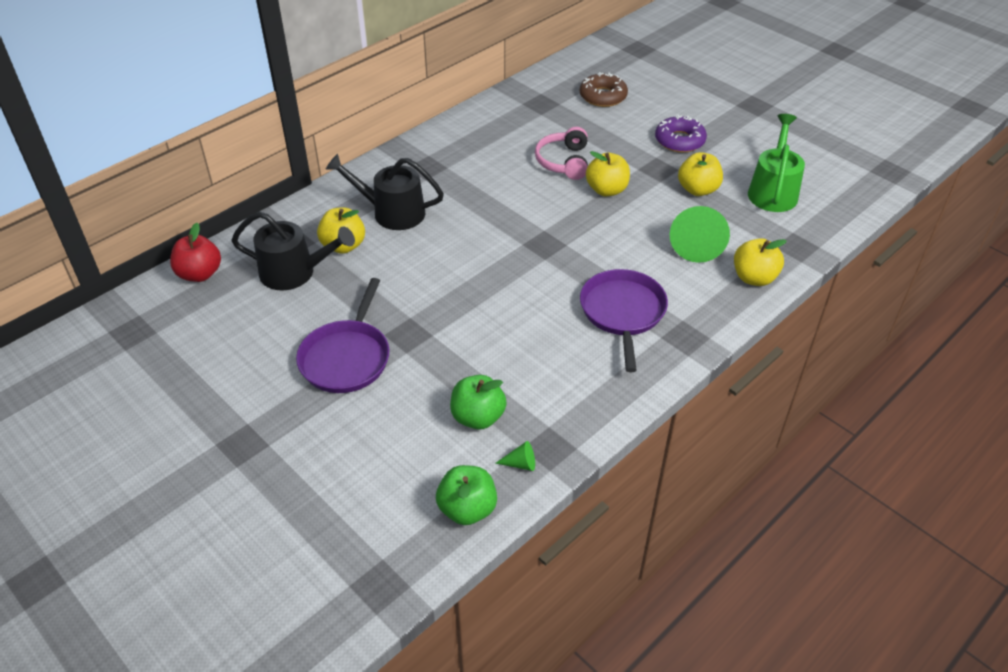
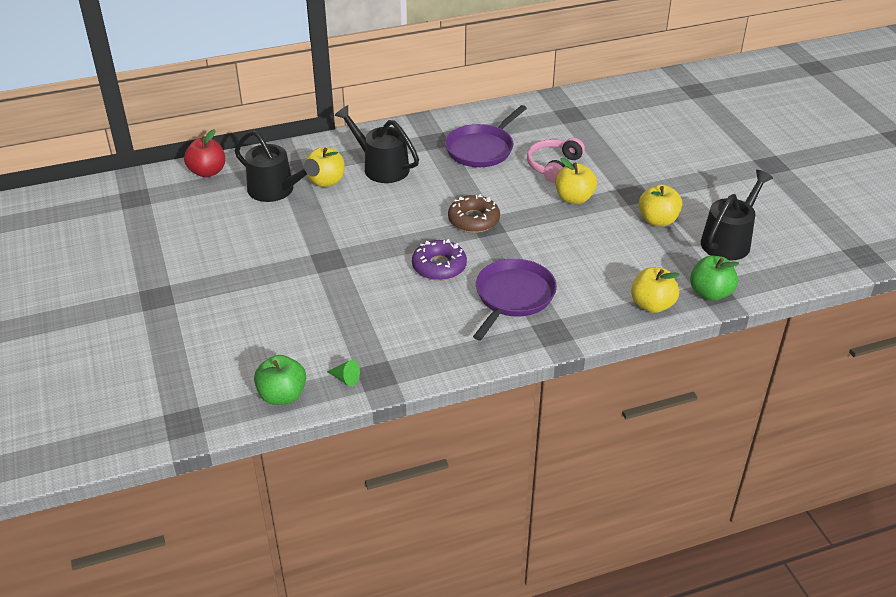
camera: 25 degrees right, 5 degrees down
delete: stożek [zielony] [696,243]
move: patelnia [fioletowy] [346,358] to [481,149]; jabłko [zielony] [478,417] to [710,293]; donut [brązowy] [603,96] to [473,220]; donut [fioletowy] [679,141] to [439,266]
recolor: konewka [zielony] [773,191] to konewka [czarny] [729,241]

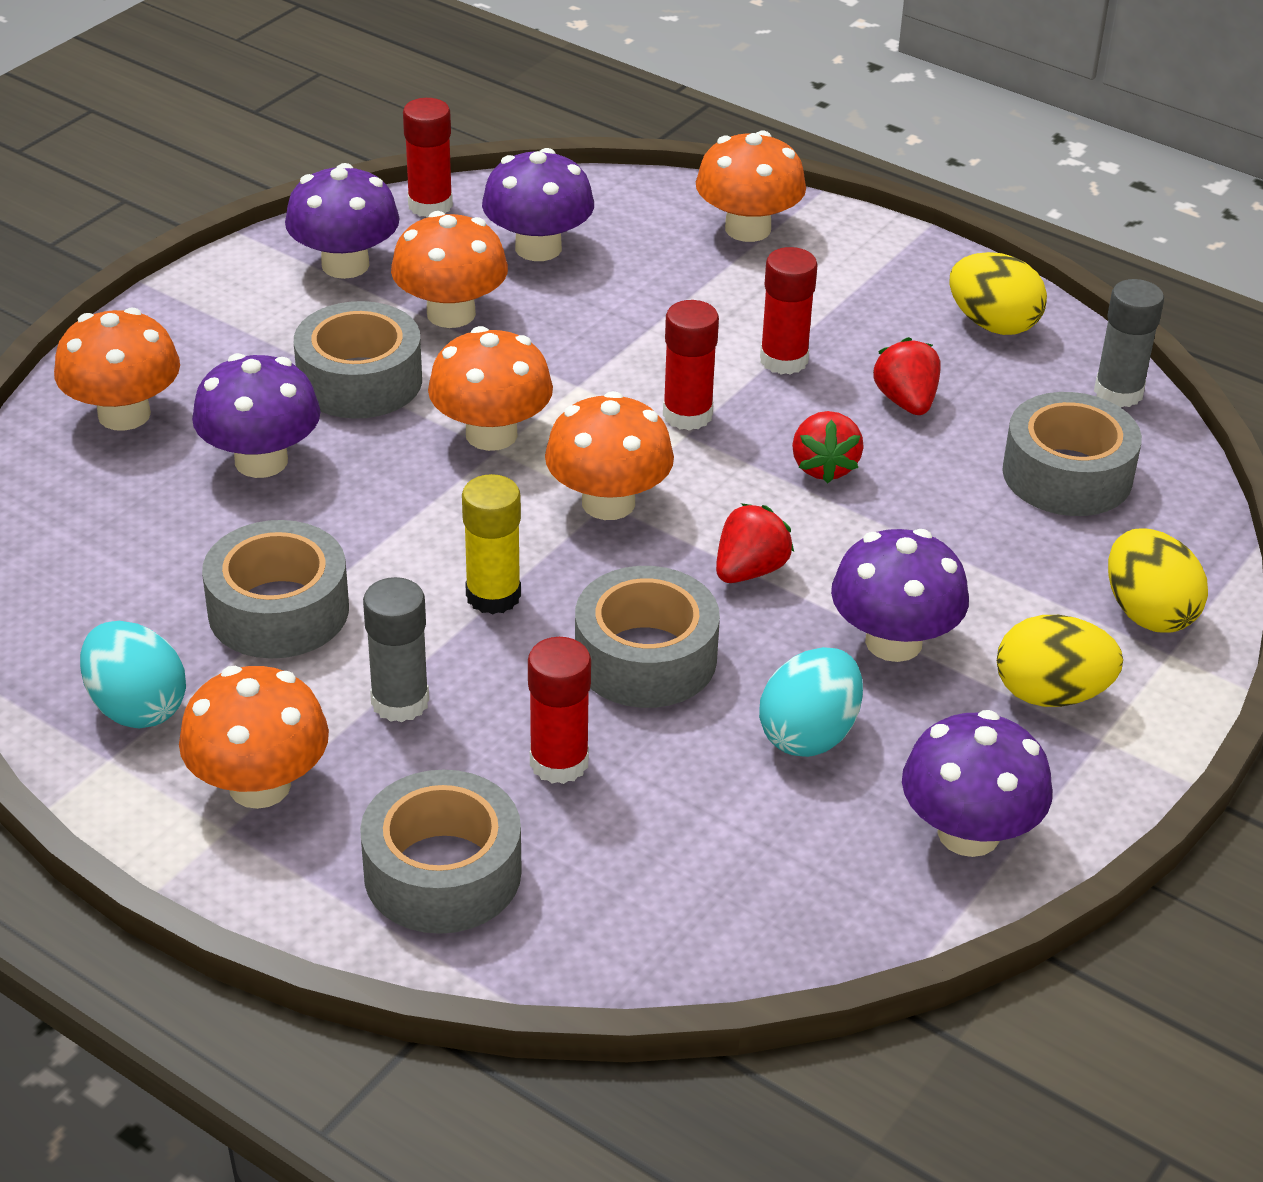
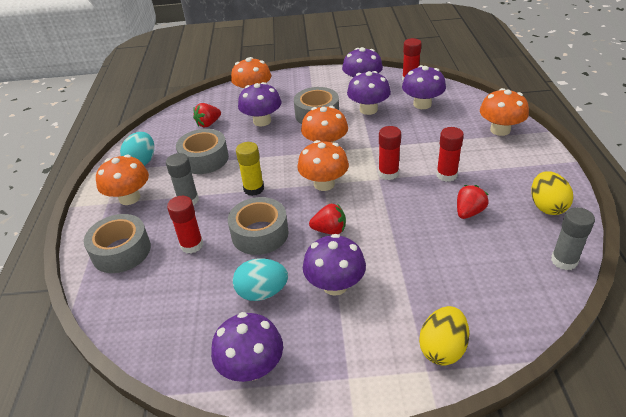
camera: 55 degrees right, 0 degrees up
delete: jajko [żółty] [1051,694]; taśma klejąca [szary] [1067,474]
move: truskawka [czerwony] [824,467] to [208,124]
recolor: grzyb [pomarańczowy] [451,313] to grzyb [fioletowy] [368,109]

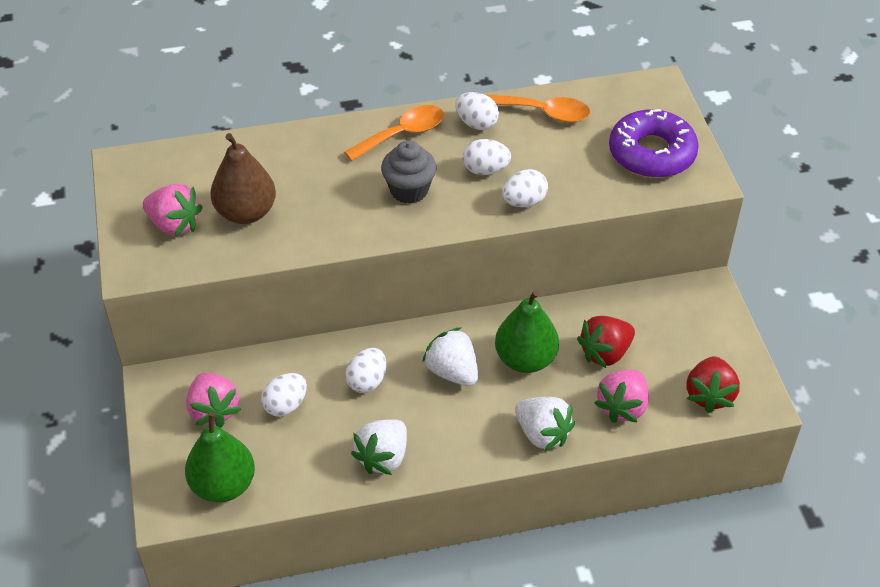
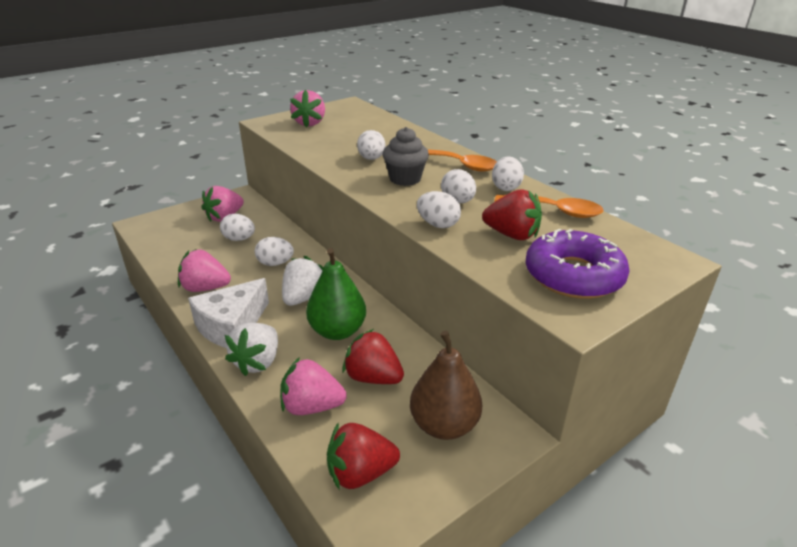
camera: 65 degrees right, 15 degrees down
delete: gruszka [zielony] [223,485]
insert: ser [biały] [231,326]; jajko [biały] [371,159]; truskawka [czerwony] [512,235]
move: gruszka [brązowy] [246,212] to [444,425]
recolor: truskawka [biały] [383,457] to truskawka [różowy] [205,288]
rotate: łyżka [pomarańczowy] [543,112] = [555,211] 60 degrees counterclockwise

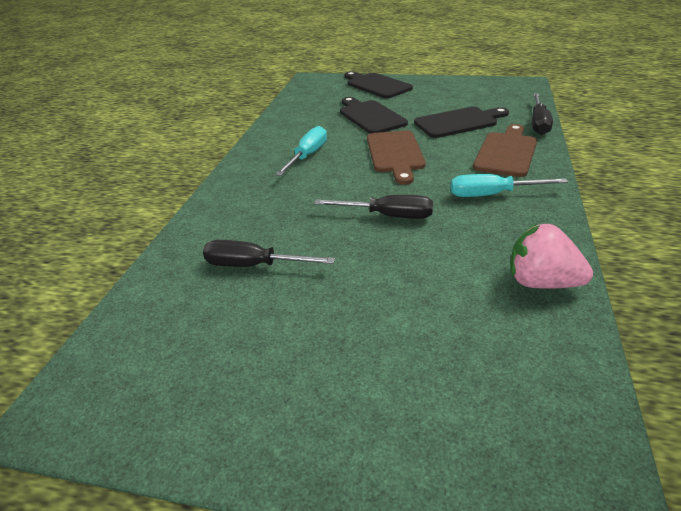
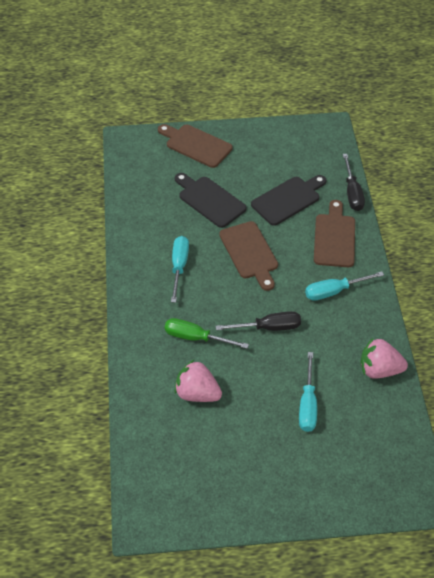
camera: 20 degrees left, 15 degrees up
insert: śrubokręt [zielony] [196,338]; śrubokręt [turkusowy] [307,404]
replace: śrubokręt [czarny] [254,266] to truskawka [różowy] [197,393]
recolor: deska do krojenia [czarny] [376,85] to deska do krojenia [brązowy] [196,145]

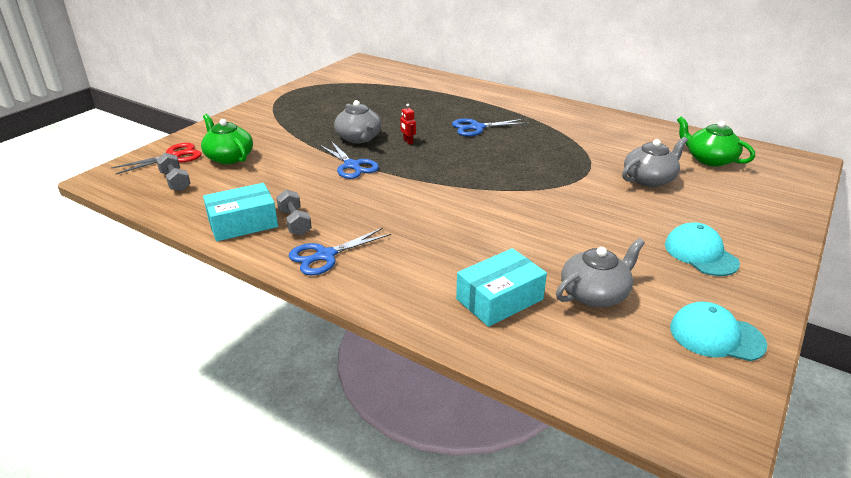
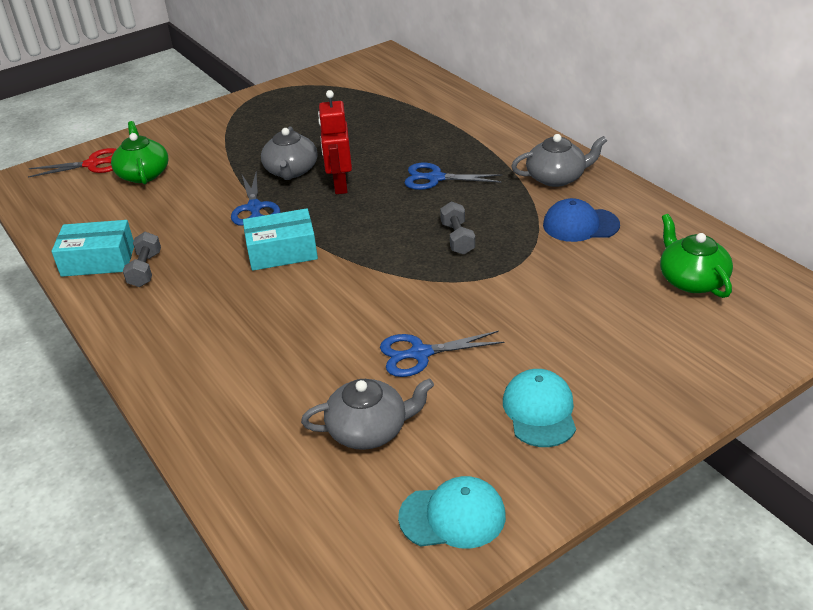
camera: 25 degrees right, 5 degrees up
insert: czapka [niebieski] [580,225]
move: hantel [szary] [175,181] to [457,238]; nożyczki [niebieski] [325,255] to [420,354]; pudełko [turkusowy] [499,299] to [282,252]; imbryk [szary] [649,179] to [556,177]
rotate: czapka [turkusowy] [716,336] = [452,516] 135 degrees clockwise
resize: robot [czerwony] [408,141] = [340,185] x2.09

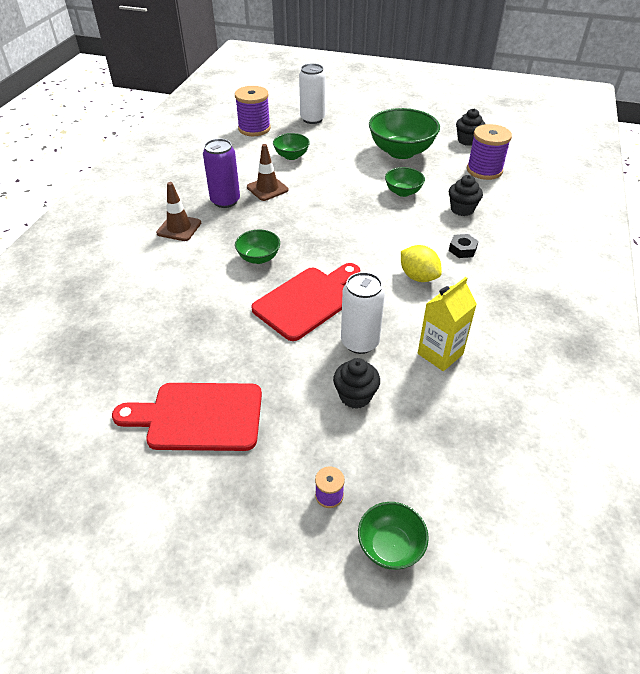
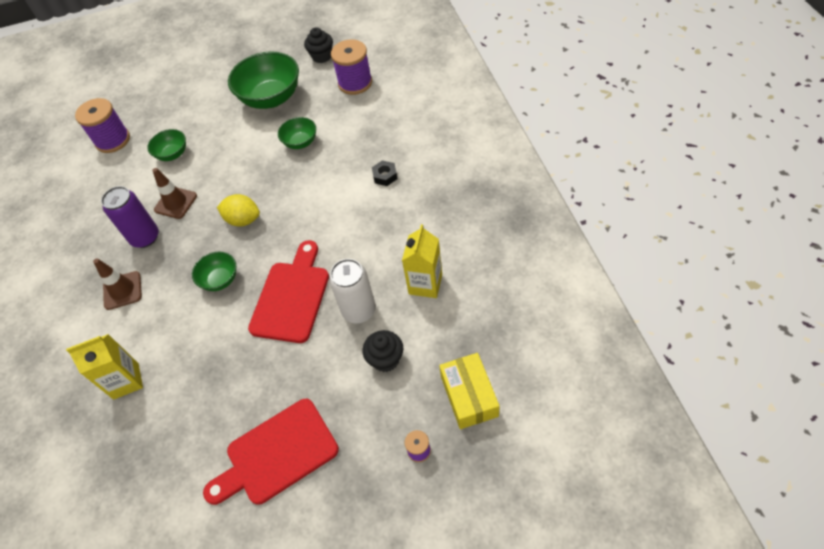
camera: 25 degrees left, 10 degrees up
delete: puszka [biały] [312,119]; miska [zielony] [390,546]; muffinka [czarny] [462,209]
insert: karton mleka [żółty] [126,381]; pudełko [żółty] [469,396]
move: cytryna [żółty] [418,277] to [243,220]

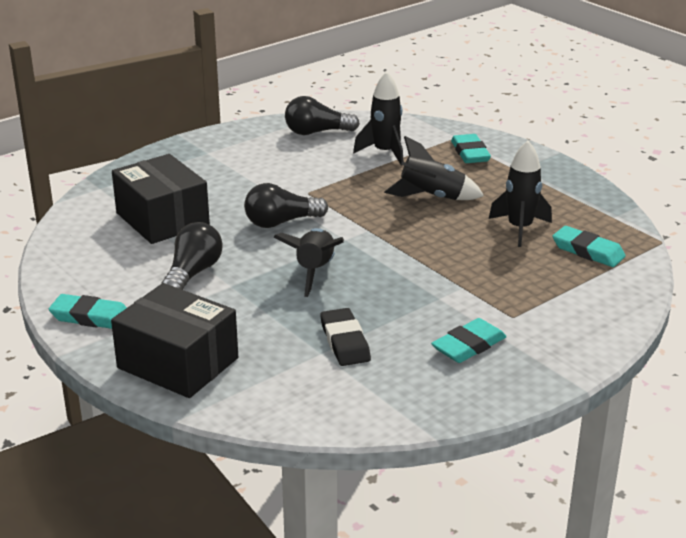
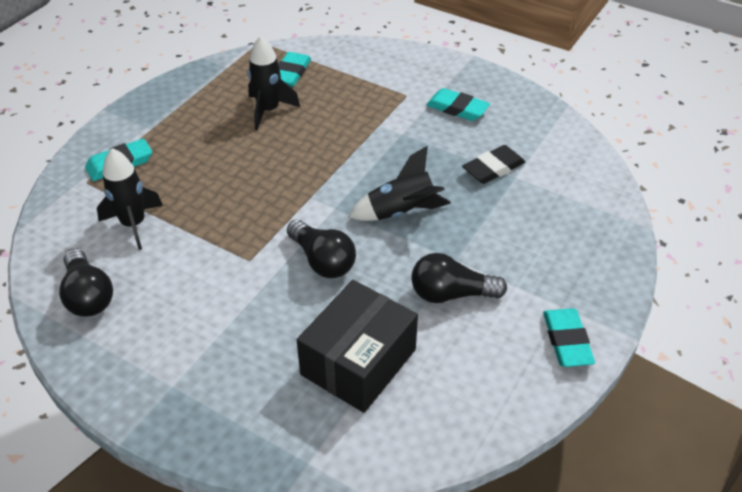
camera: 110 degrees left, 15 degrees up
delete: pudełko [czarny] [178,363]; rakieta [czarny] [432,197]

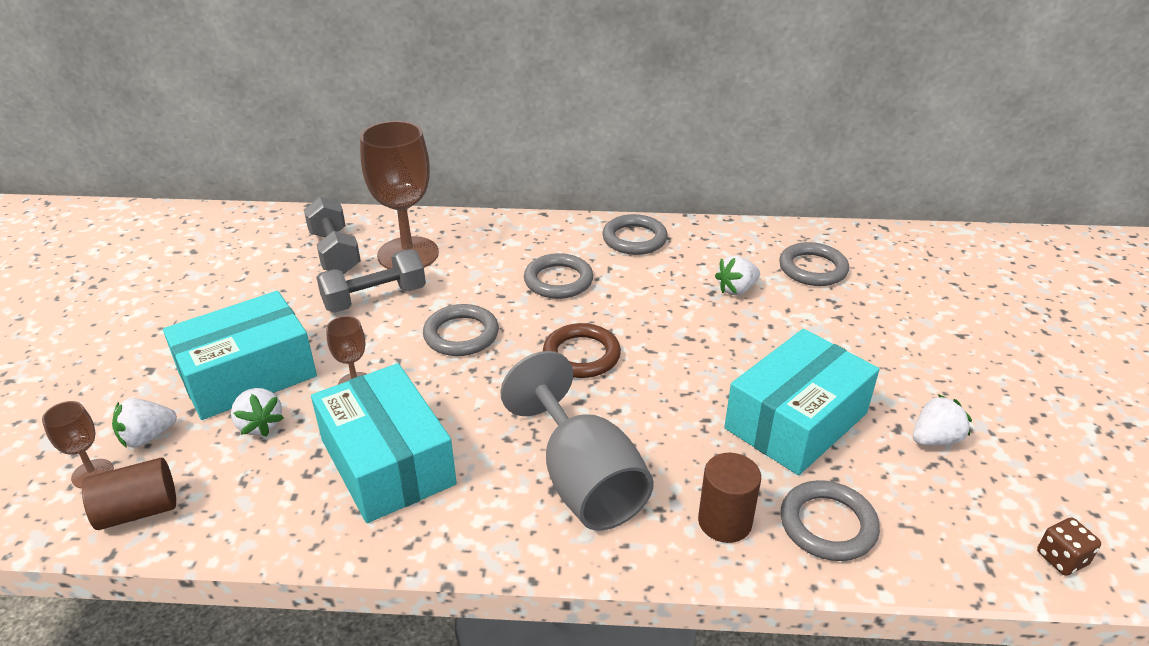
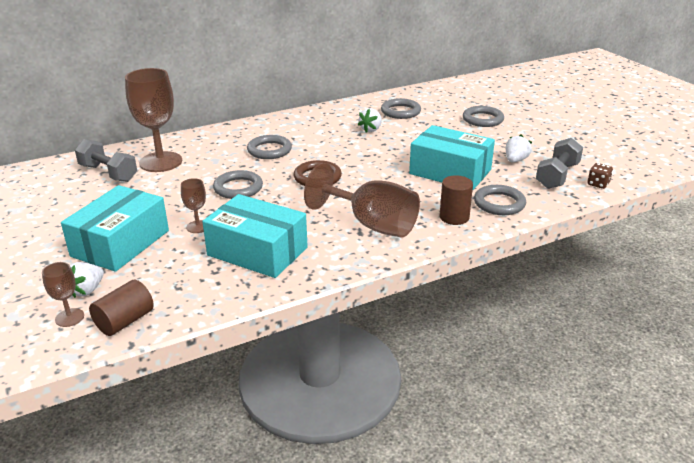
camera: 30 degrees left, 5 degrees down
delete: truskawka [biały] [260,425]
move: hantel [szary] [375,298] to [557,176]; pierścień [szary] [634,239] to [483,119]
recolor: kielich [szary] [583,480] to kielich [brązowy] [372,224]
rotate: pudełko [turkusowy] [796,421] = [450,172] 75 degrees counterclockwise

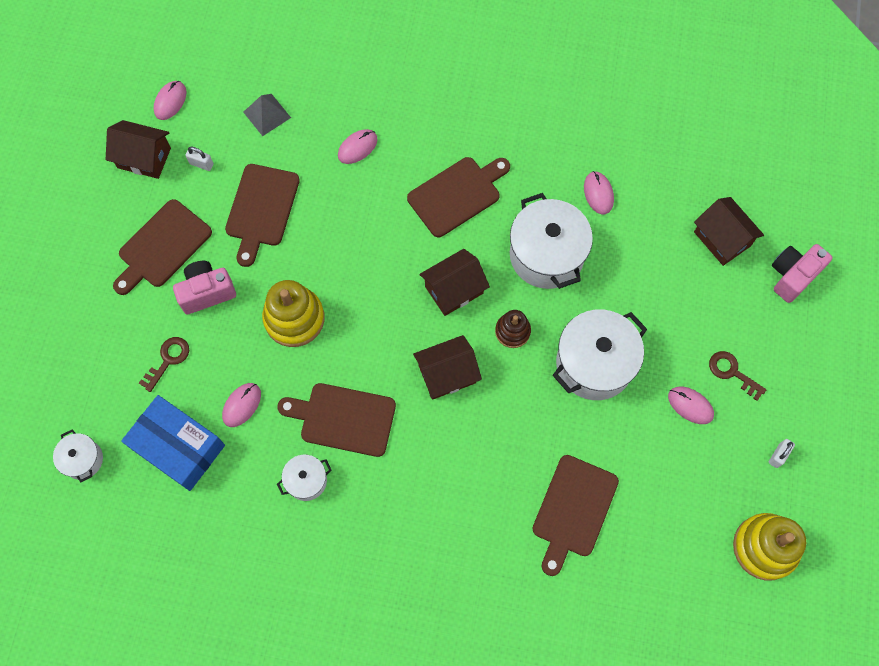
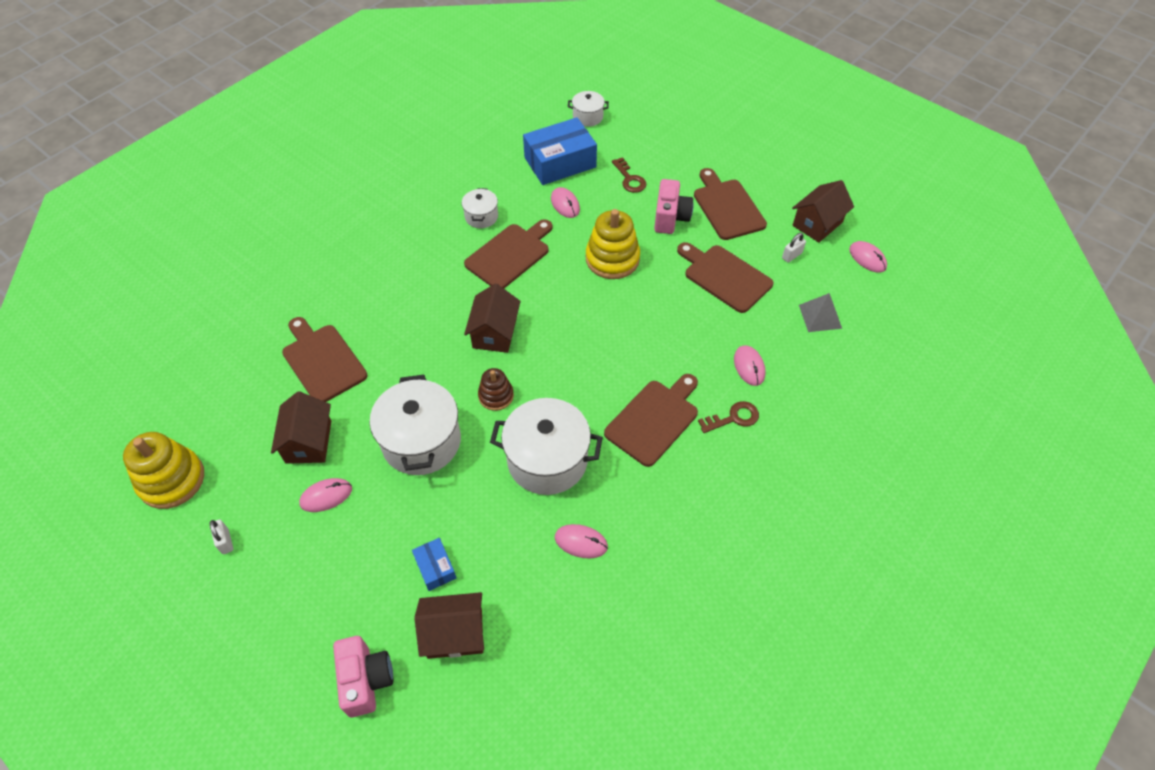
camera: 120 degrees right, 15 degrees down
insert: pudełko [niebieski] [435,567]
move: domek [brązowy] [454,290] to [308,442]; klucz [brązowy] [732,372] to [733,418]
rotate: deska do krojenia [brązowy] [457,195] = [654,420] 135 degrees counterclockwise

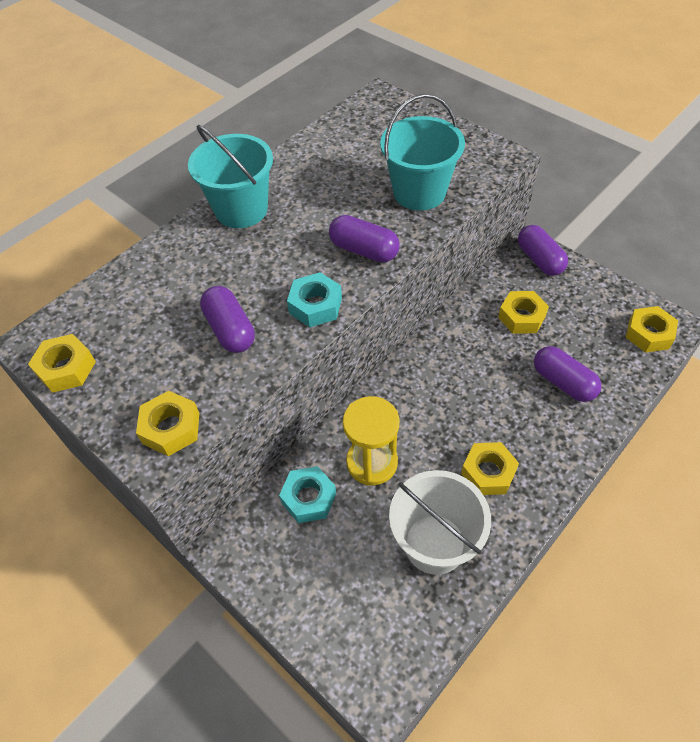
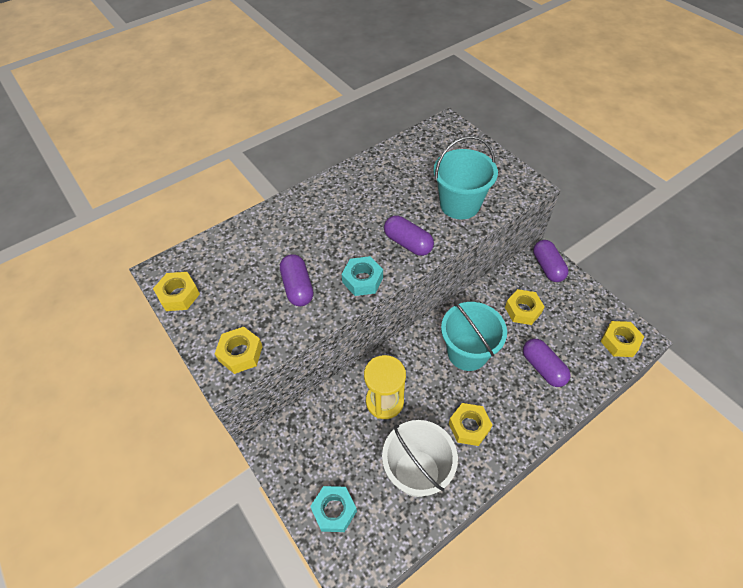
camera: 10 degrees right, 0 degrees up
move: wiadro [turkusowy] [241,210] to [467,352]; nakrętka [turkusowy] [308,498] to [334,510]

